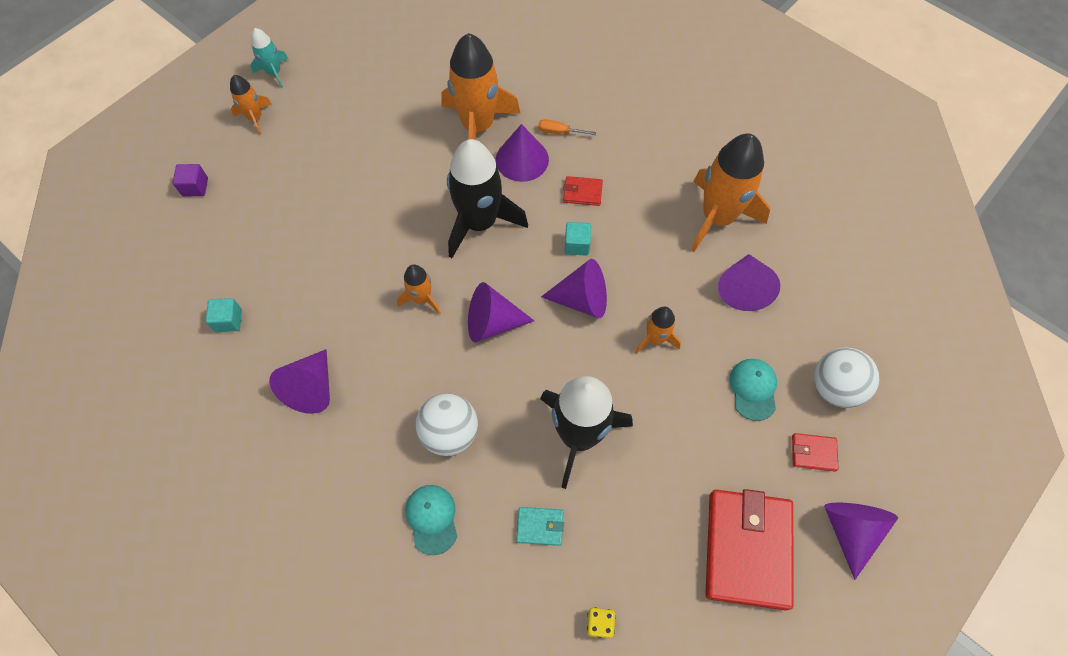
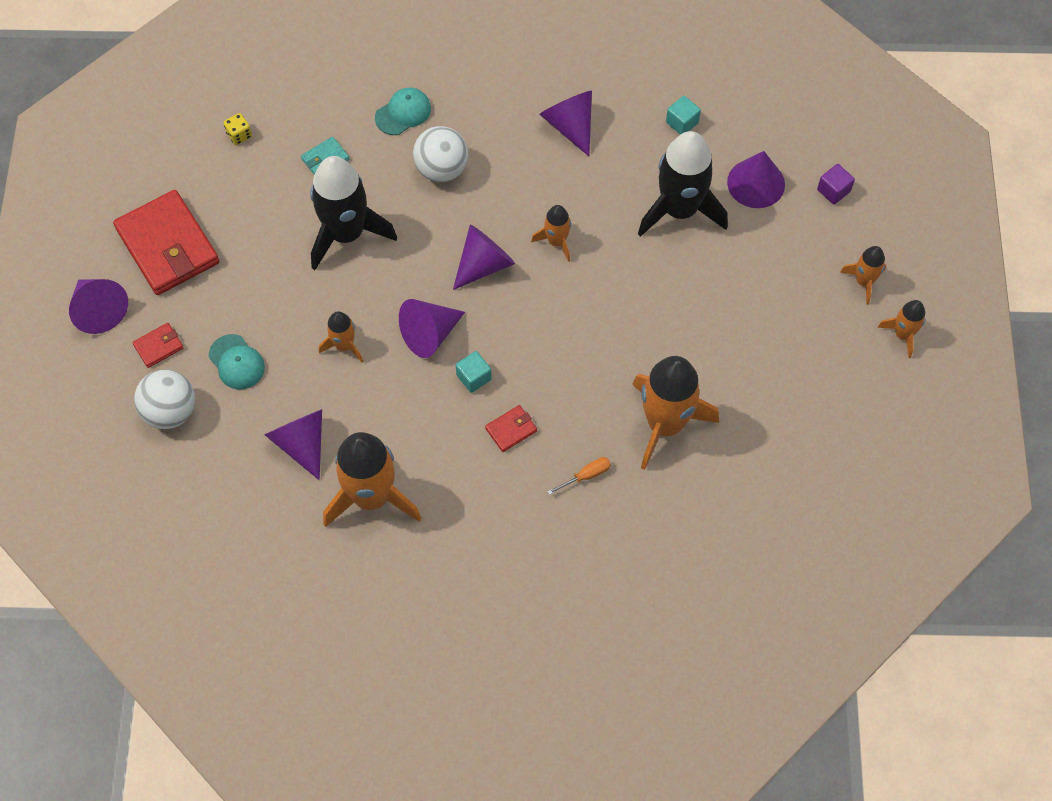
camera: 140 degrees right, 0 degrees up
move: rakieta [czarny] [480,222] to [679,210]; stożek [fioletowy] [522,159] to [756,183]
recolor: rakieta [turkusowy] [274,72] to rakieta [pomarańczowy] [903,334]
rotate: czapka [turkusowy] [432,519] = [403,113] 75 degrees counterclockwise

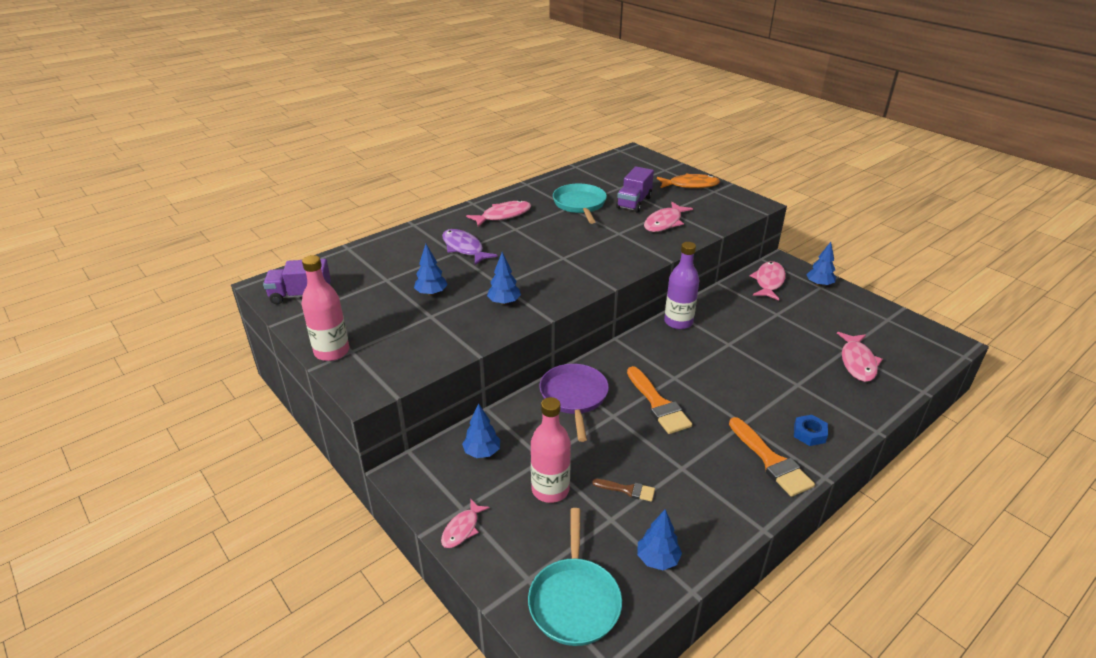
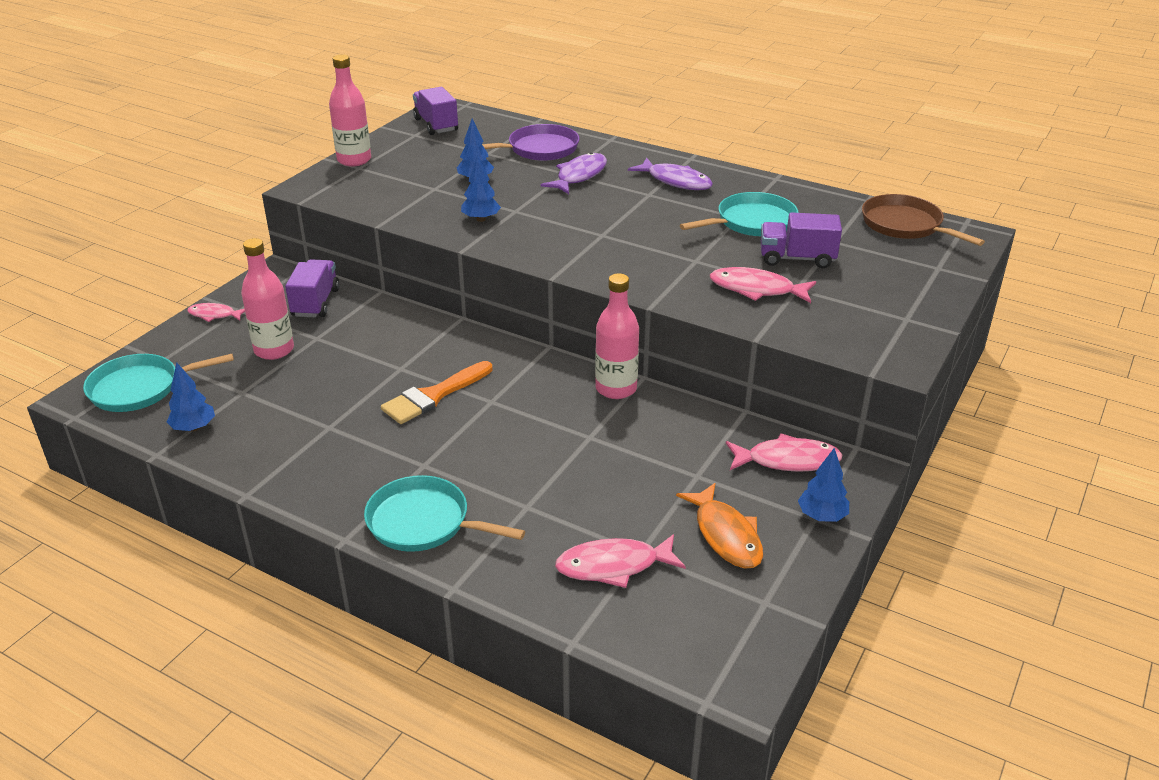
camera: 70 degrees right, 0 degrees up
delete: pędzel [brązowy] [627,490]; pędzel [pomarańczowy] [771,461]
insert: patelnia [brązowy] [905,225]
move: patelnia [fioletowy] [574,397] to [539,149]; ryba [pomarańczowy] [690,185] to [726,535]
replace: drzewko [niebieski] [482,452] to ciężarówka [fioletowy] [315,303]; nakrętka [niebieski] [809,434] to patelnia [turkusowy] [424,522]
recolor: ryba [różowy] [503,215] to ryba [fioletowy] [675,181]; butelka [fioletowy] [678,322] to butelka [różowy] [616,388]

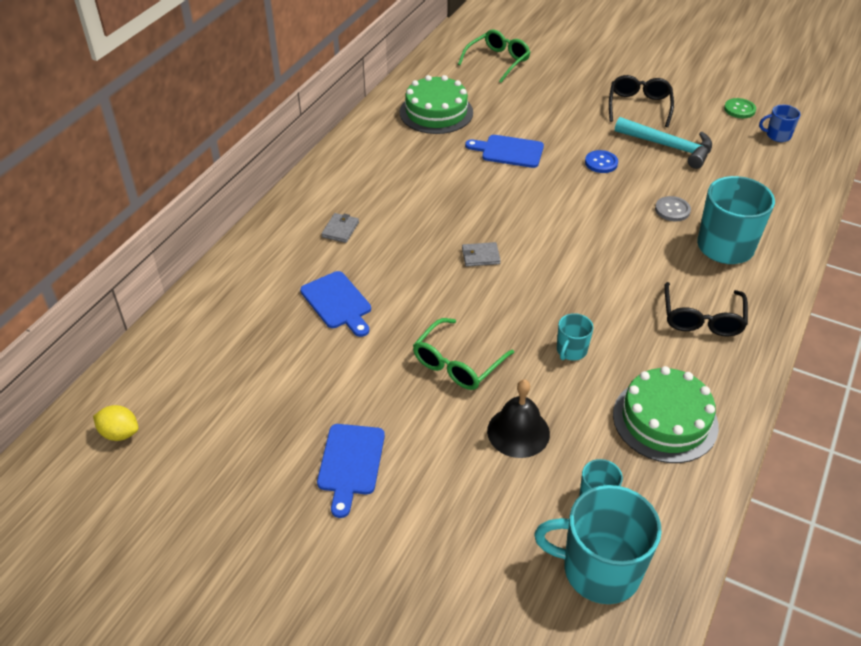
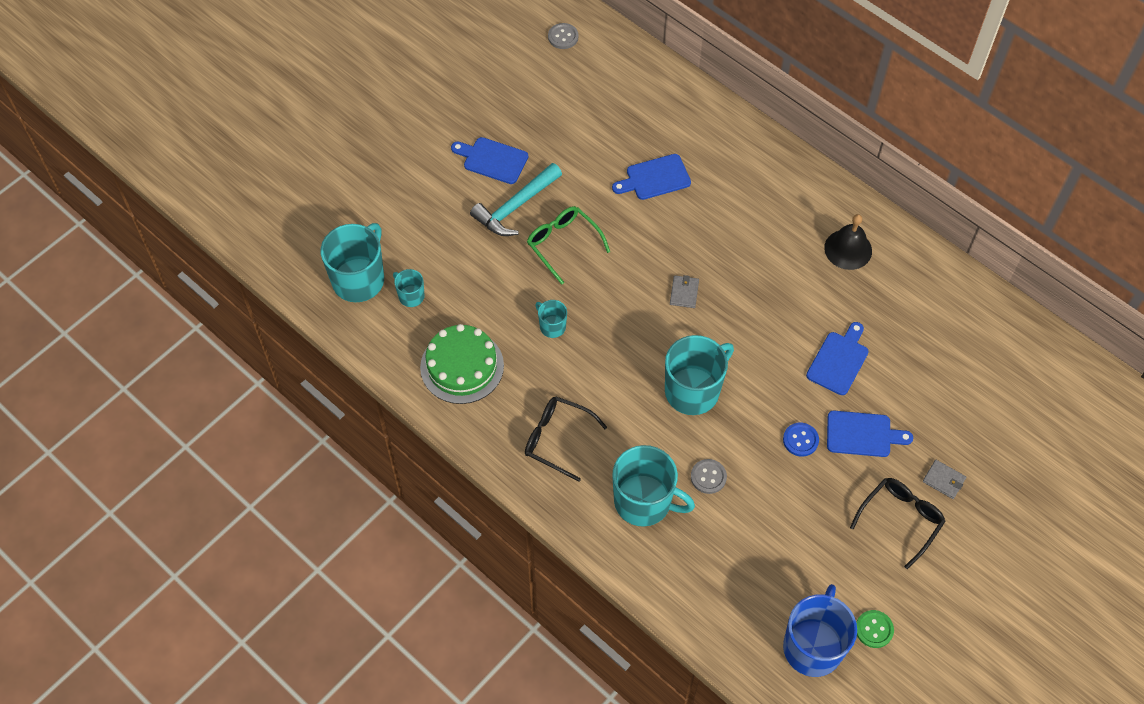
camera: 105 degrees right, 15 degrees up
delete: tort [zielony] [436,112]; okulary [zielony] [498,61]
insert: kubek [turkusowy] [693,390]; deska do krojenia [niebieski] [862,434]
move: portfel [szary] [340,229] to [943,480]; dzwonek [czarny] [518,432] to [848,249]; młotek [turkusowy] [669,147] to [515,207]
replace: cytryna [żółty] [120,433] to guzik [szary] [563,37]
rotate: okulary [czarny] [639,106] = [900,519] 75 degrees counterclockwise
resize: kubek [niebieski] [777,135] = [813,646] x2.05

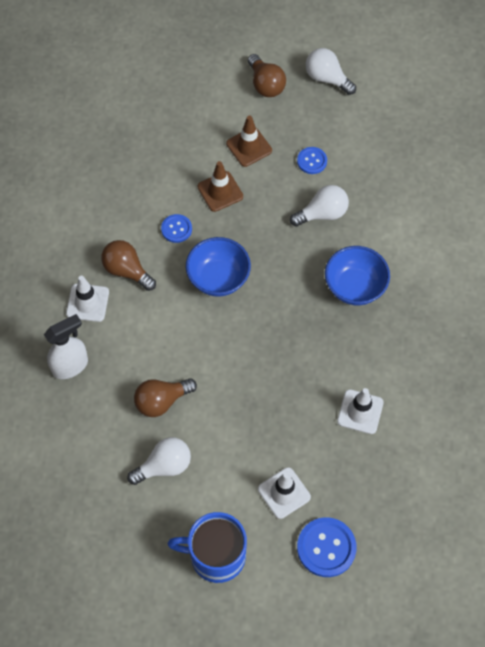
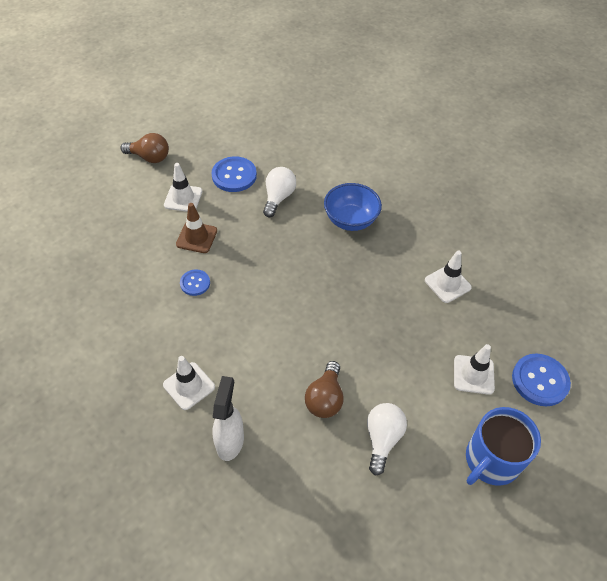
camera: 50 degrees left, 10 degrees down
delete: żarówka [brązowy] [127,270]; miska [niebieski] [218,278]; żarówka [biały] [327,78]
recolor: pachołek [brązowy] [249,147] to pachołek [biały] [183,198]
resize: guzik [niebieski] [312,161] = [234,175] x1.70

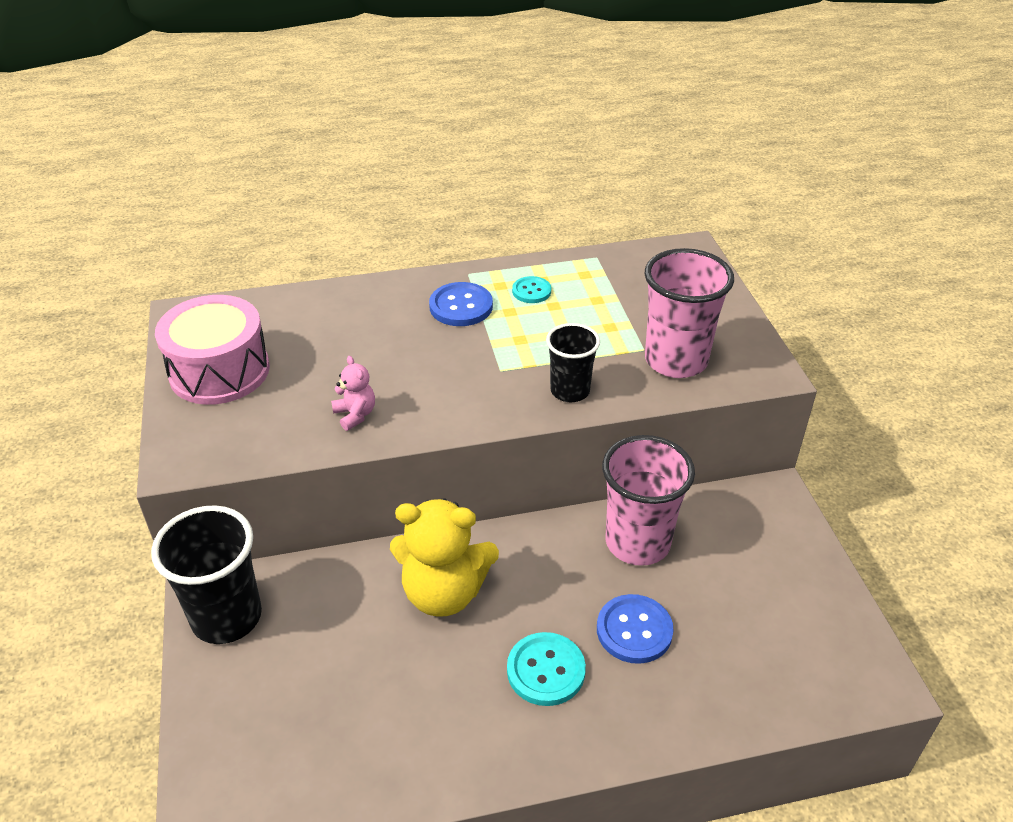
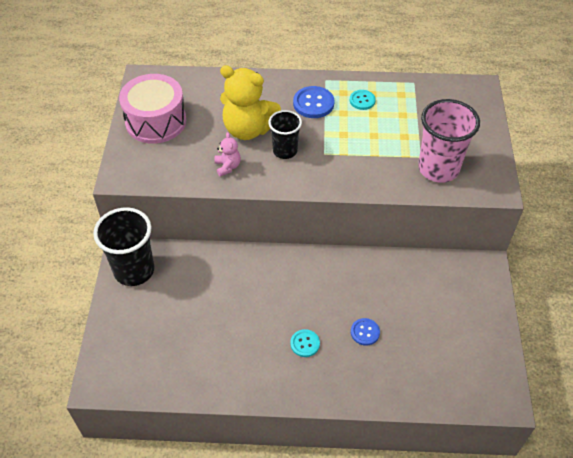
camera: 15 degrees right, 10 degrees up
delete: szklanka [różowy] [637,542]
move: miś [żółty] [444,592] to [248,129]; szklanka [czarny] [570,391] to [285,151]
resize: guzik [turkusowy] [546,670] = [305,344] x0.63; guzik [niebieski] [634,630] = [365,332] x0.63

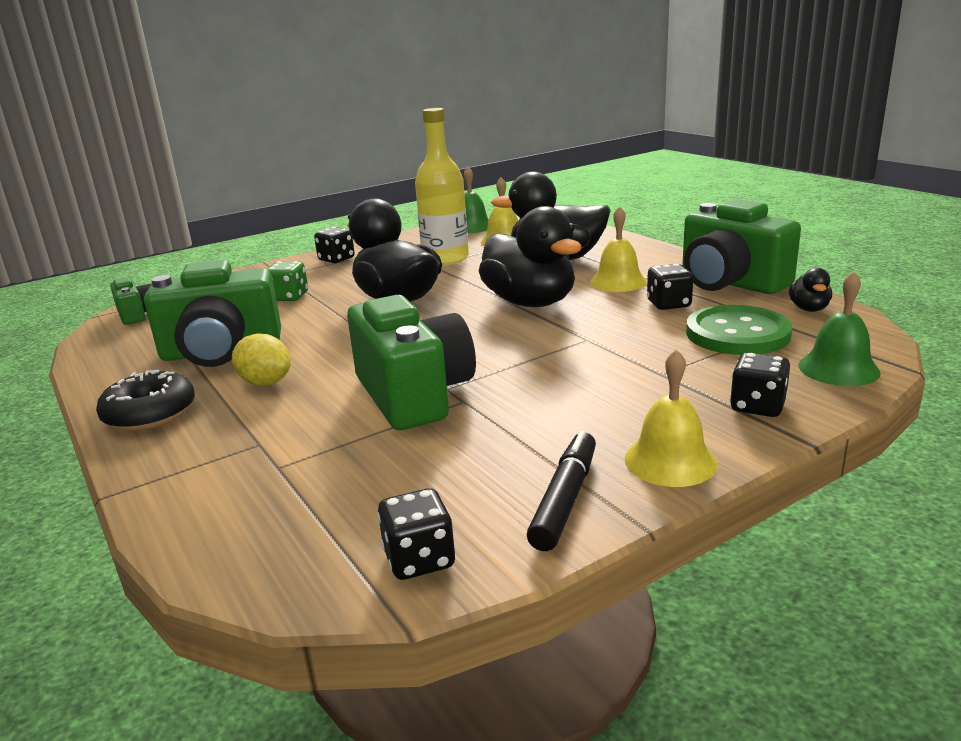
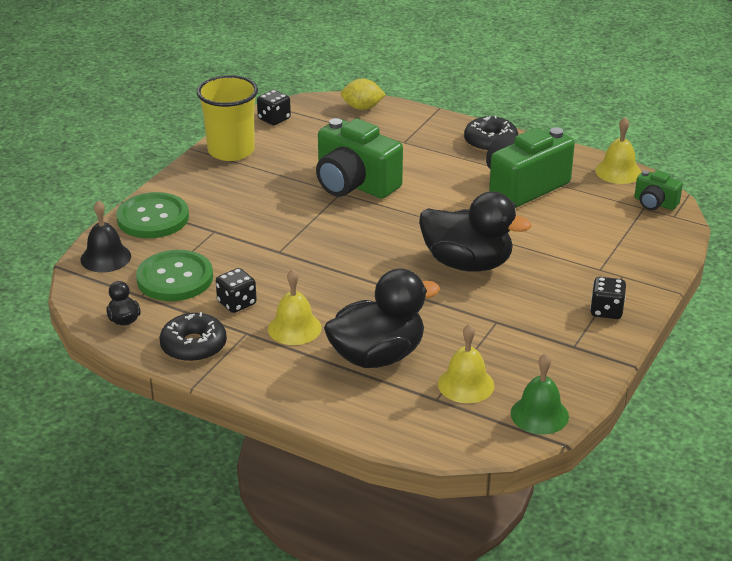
camera: 150 degrees right, 10 degrees up
delete: kostka do gry [zielony] [289,297]; butelka [żółty] [445,259]; kaczka [czarny] [530,302]
move: cytryna [żółty] [265,382] to [362,108]; dzwonek [żółty] [670,461] to [618,171]
replace: flamaster [czarny] [565,499] to szklanka [żółty] [231,151]; aparat fotograficzny [zielony] [730,283] to donut [czarny] [193,346]; kostka do gry [czarny] [757,406] to guzik [zielony] [153,218]
recolor: dzwonek [zielony] [838,368] to dzwonek [czarny] [105,257]

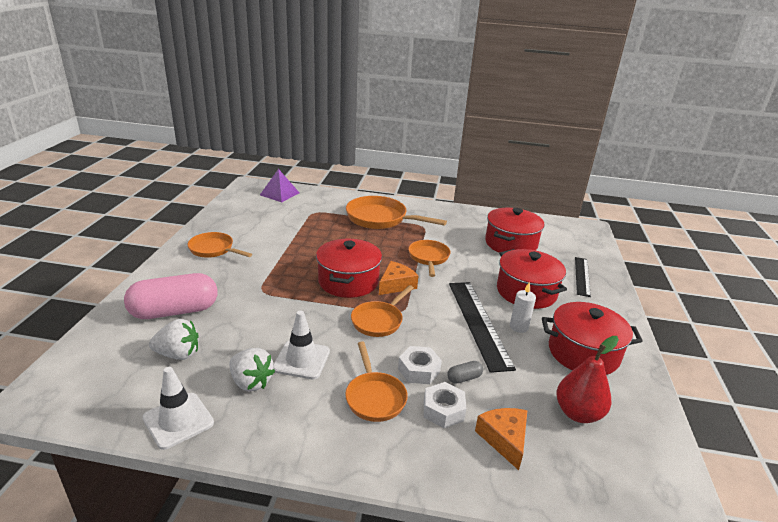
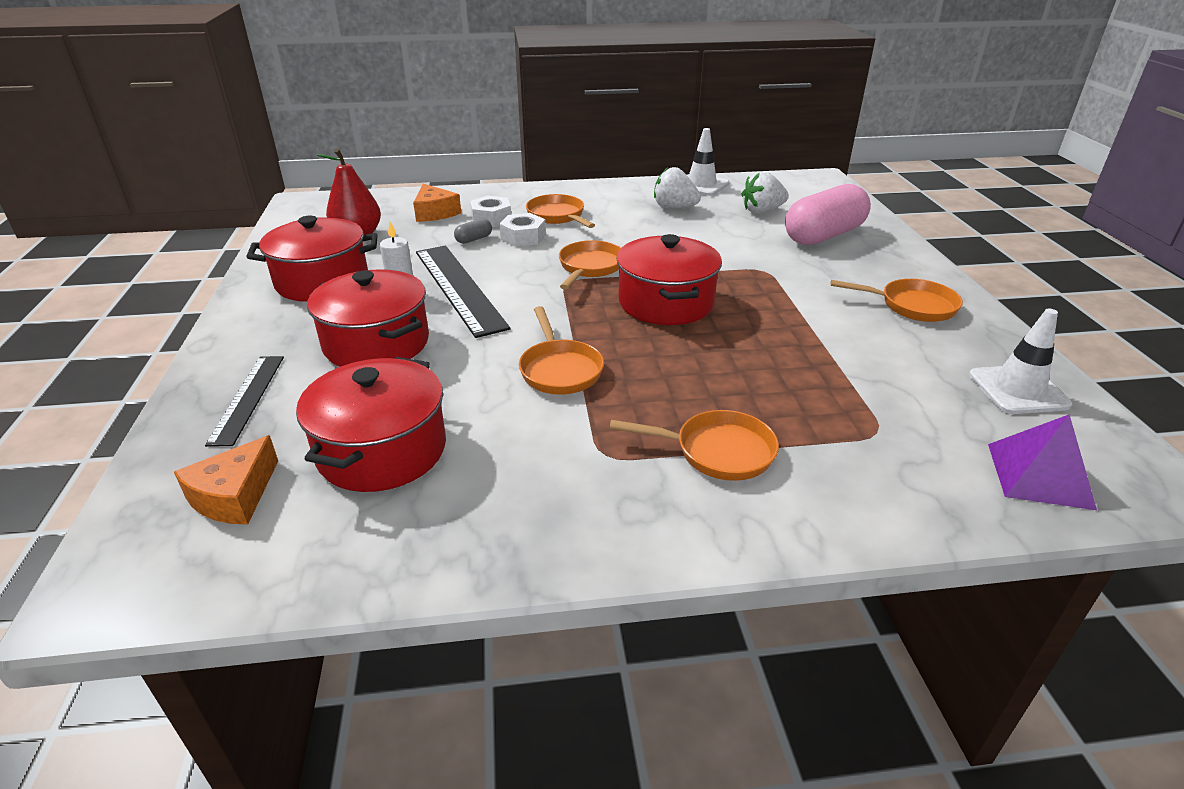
camera: 165 degrees right, 5 degrees up
move: pachołek [biały] [301,360] to [1018,390]; ser [pomarańczowy] [396,285] to [234,496]
resize: patelnia [pomarańczowy] [380,219] = [717,451] x0.62

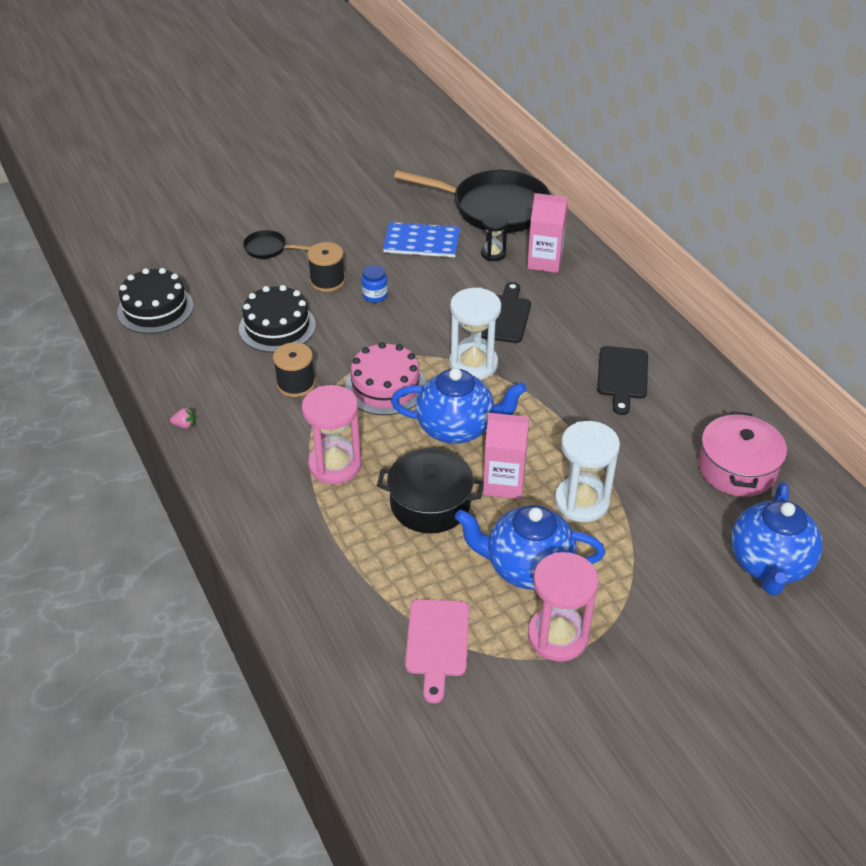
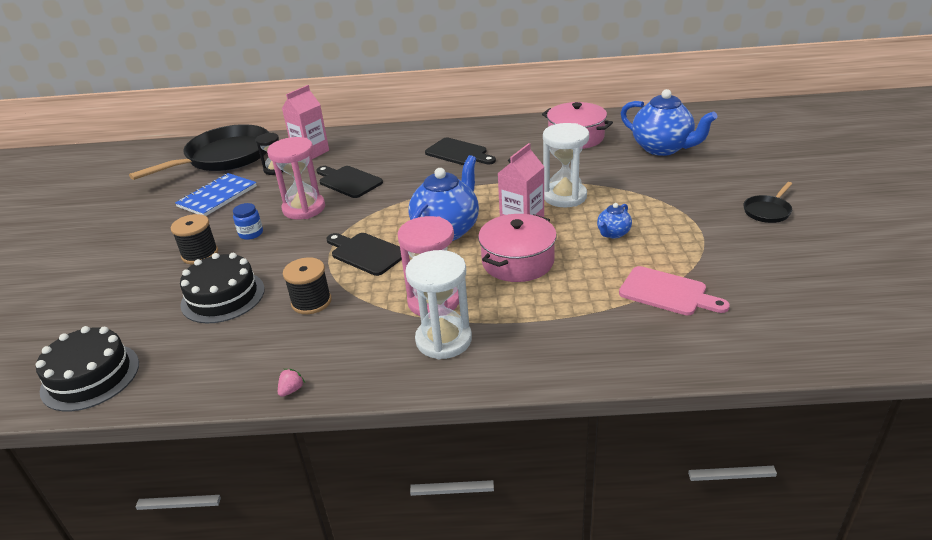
camera: 60 degrees left, 10 degrees down
move: patelnia [czarny] [268,248] to [767,211]; klepsydra [biały] [473,364] to [443,340]; klepsydra [różowy] [557,636] to [304,208]
replace: tort [różowy] [385,386] to deska do krojenia [czarny] [366,253]
recolor: garnek [czarny] [430,503] to garnek [różowy] [518,261]
resize: imbryk [niebieski] [527,567] = [613,233] x0.48

